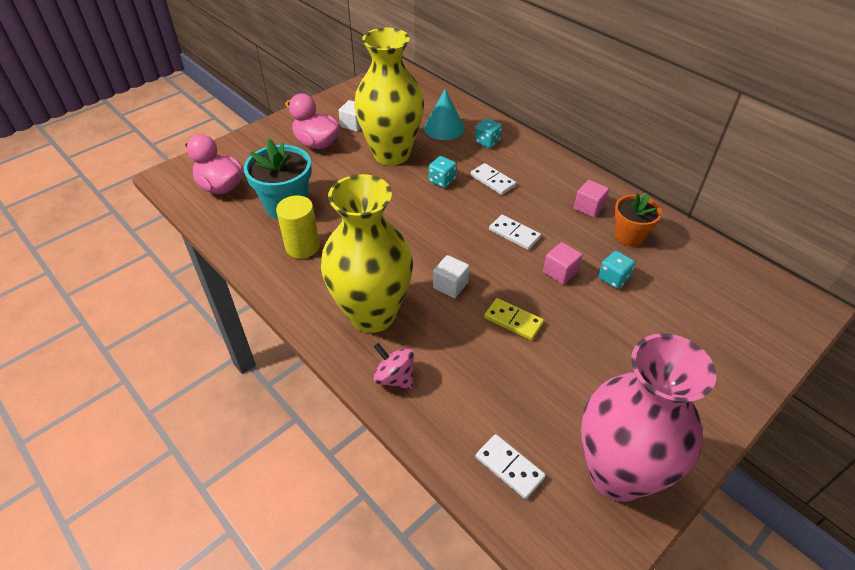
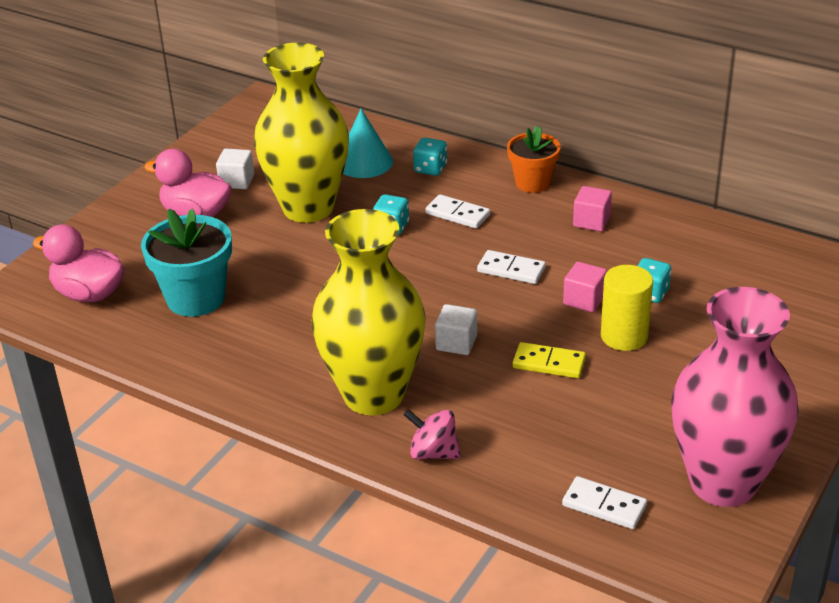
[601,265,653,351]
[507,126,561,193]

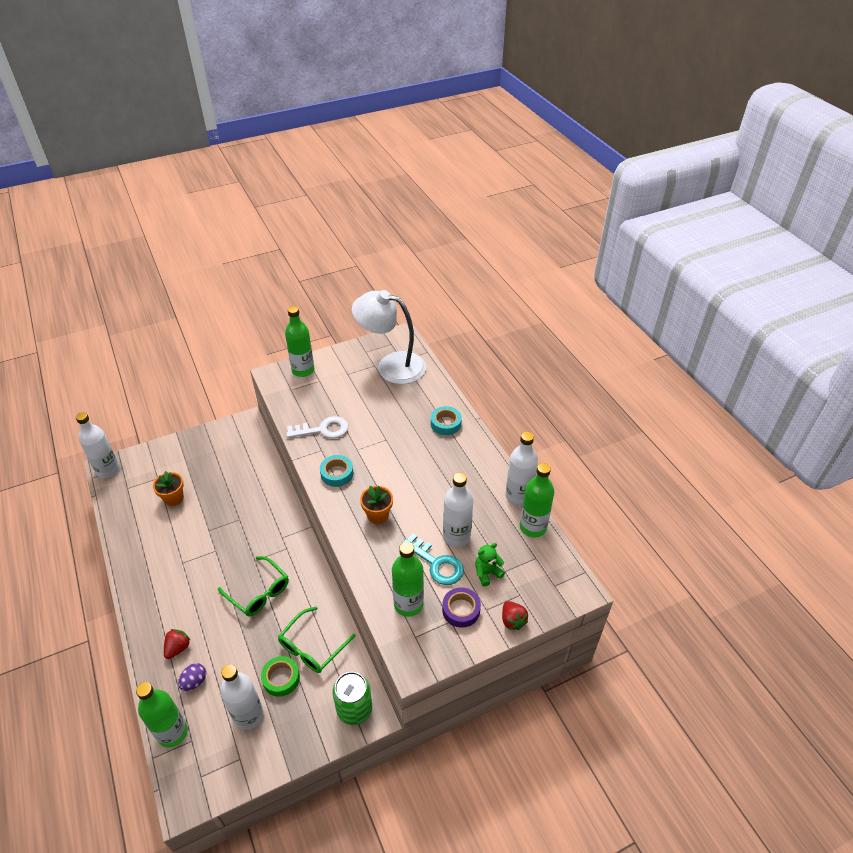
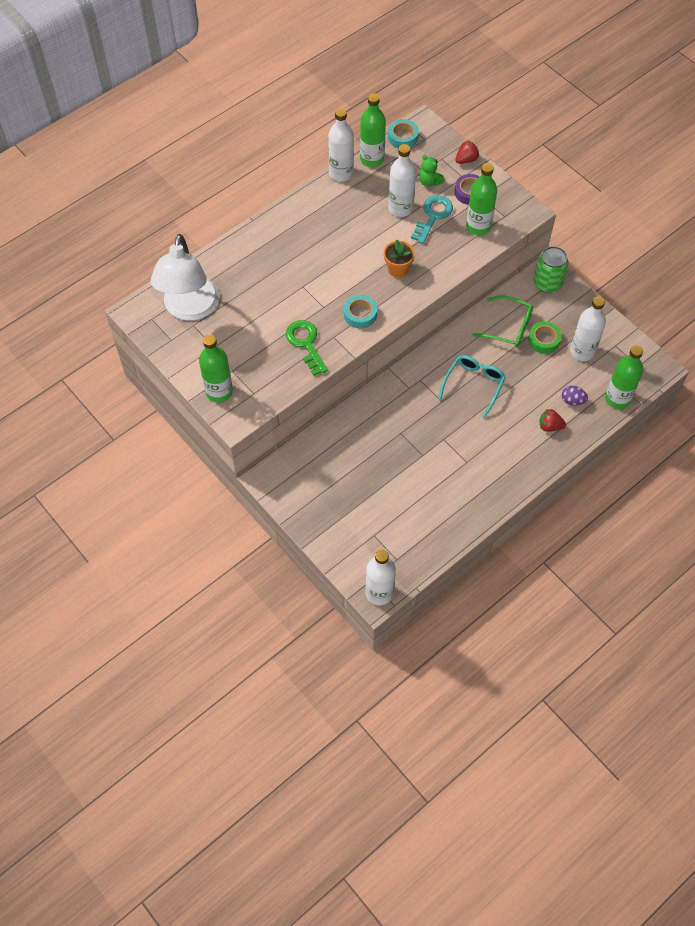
[153,471,184,506] (first image)
[438,355,506,418]
[286,320,328,376]
[388,119,419,148]

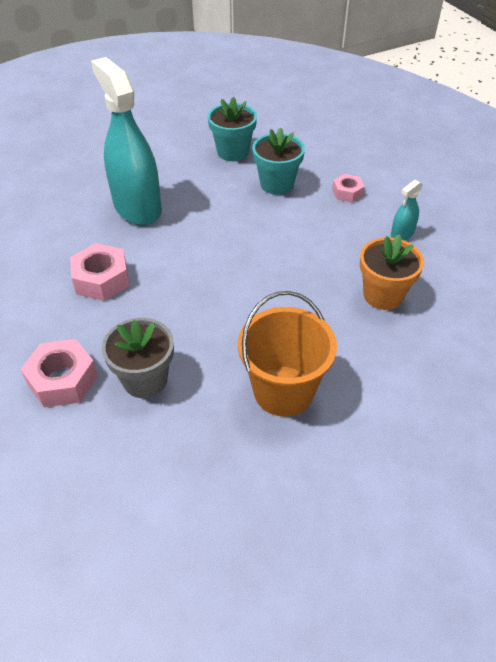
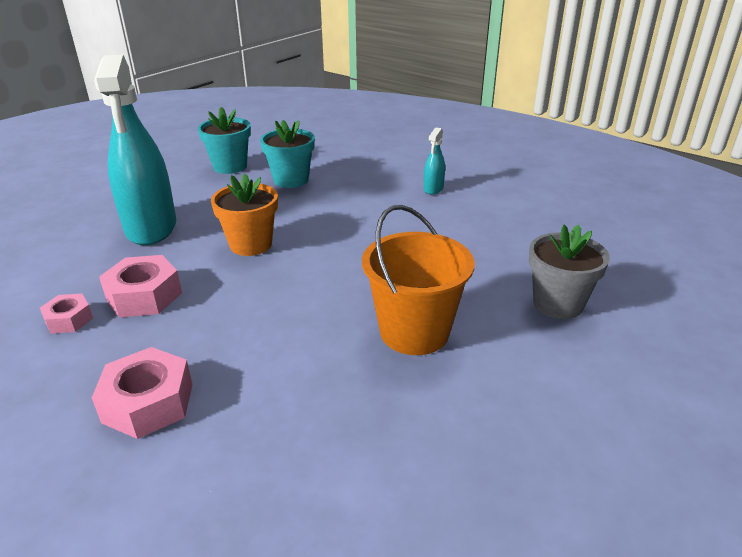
[94,55,176,245]
[529,225,610,319]
[40,293,93,334]
[211,174,278,256]

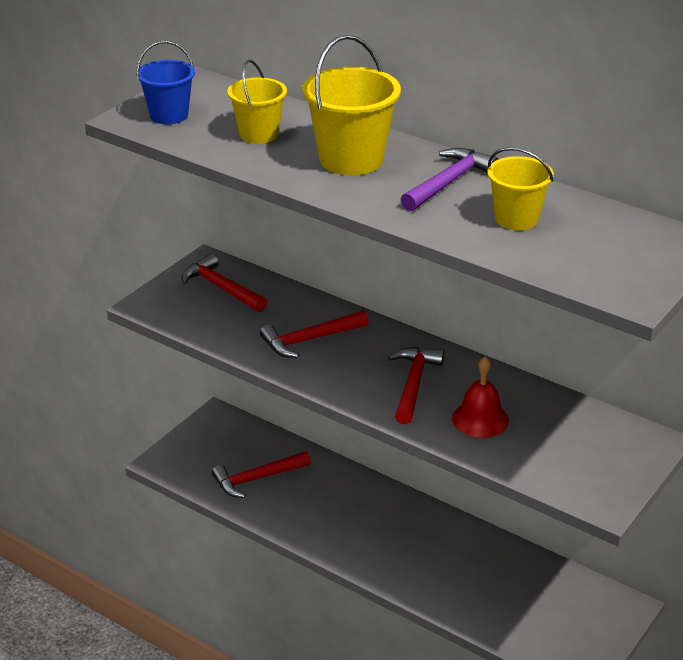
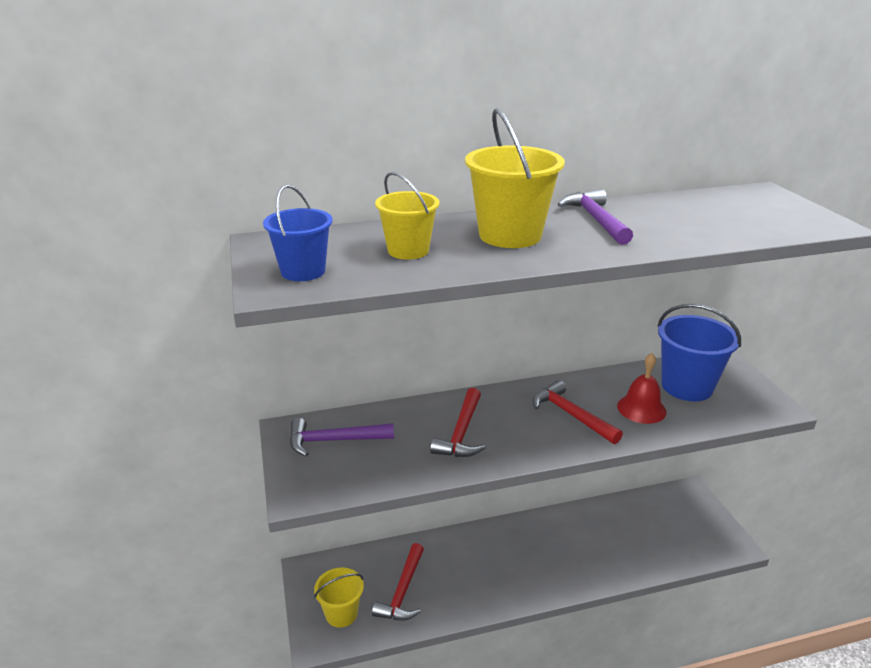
[290,418,394,457]
[314,567,364,628]
[657,304,741,401]

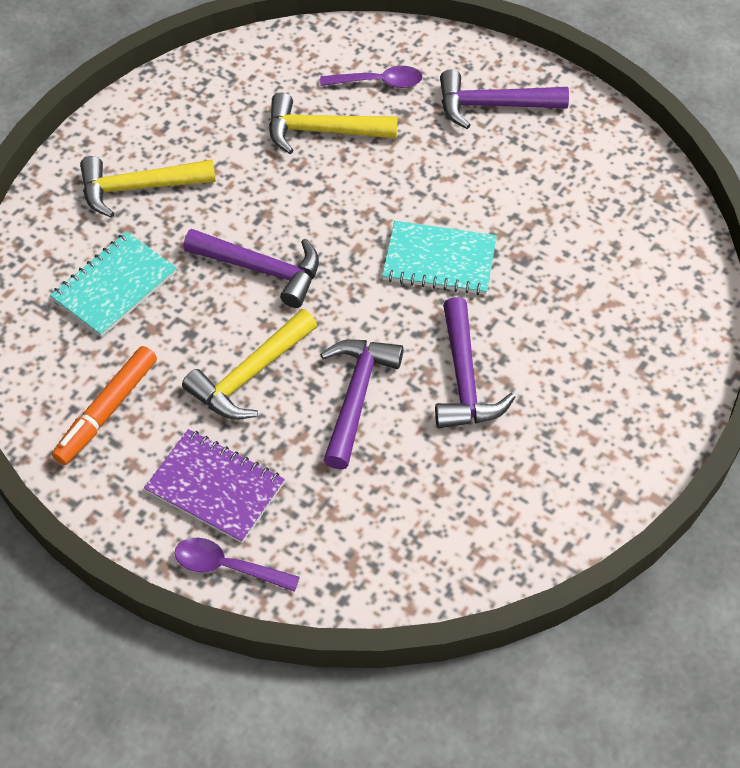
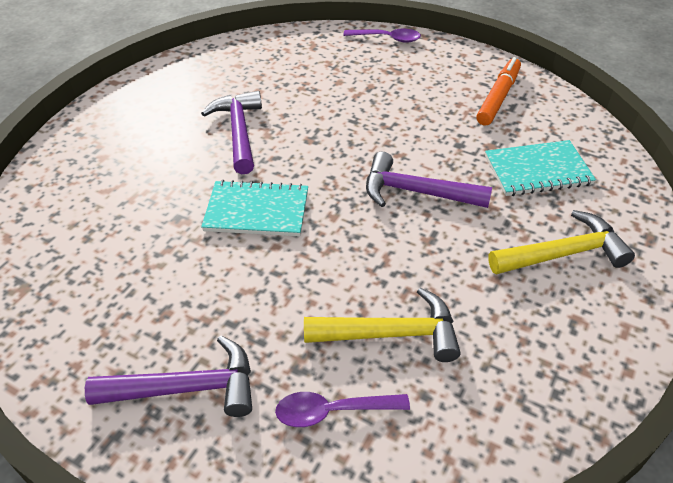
[485,140,596,196]
[144,429,285,543] (first image)
[182,309,317,420] (first image)
[320,340,404,469] (first image)

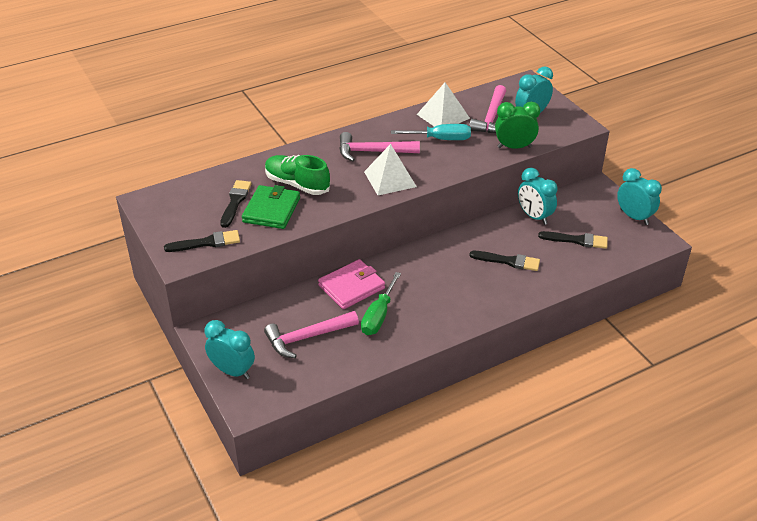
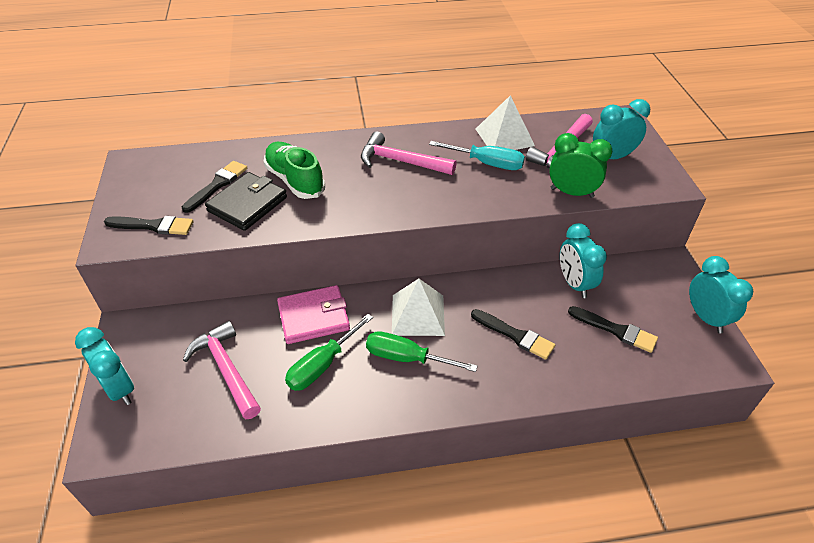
[205,172,287,231]
[183,321,261,419]
[392,279,445,336]
[366,331,478,372]

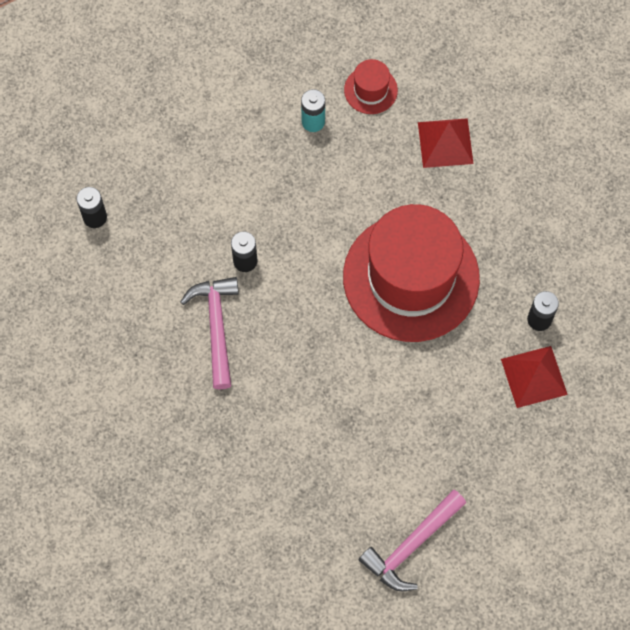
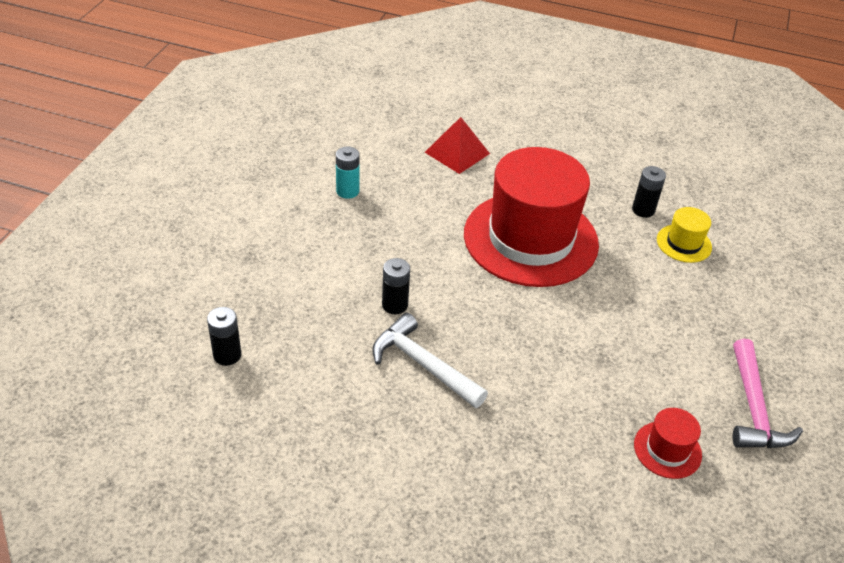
[372,313,488,408]
[634,408,702,479]
[657,207,712,263]

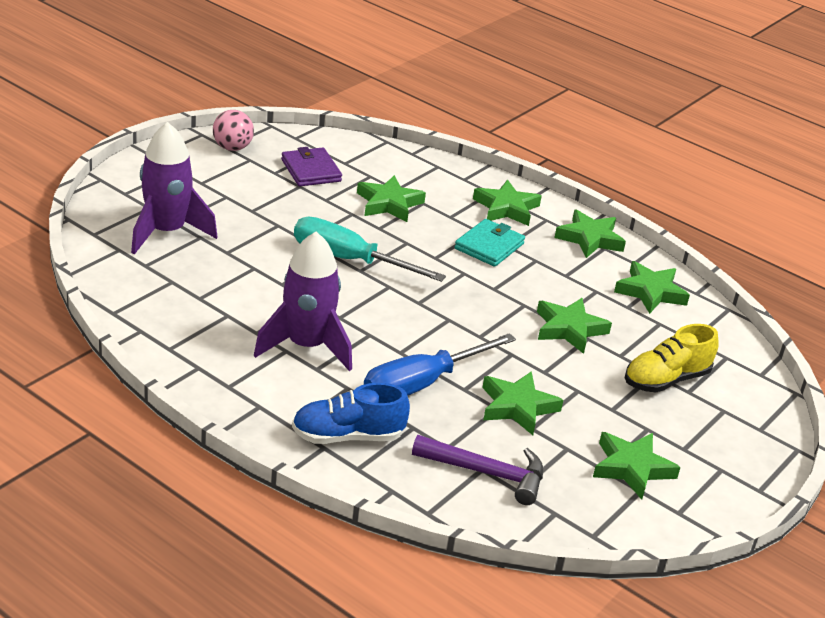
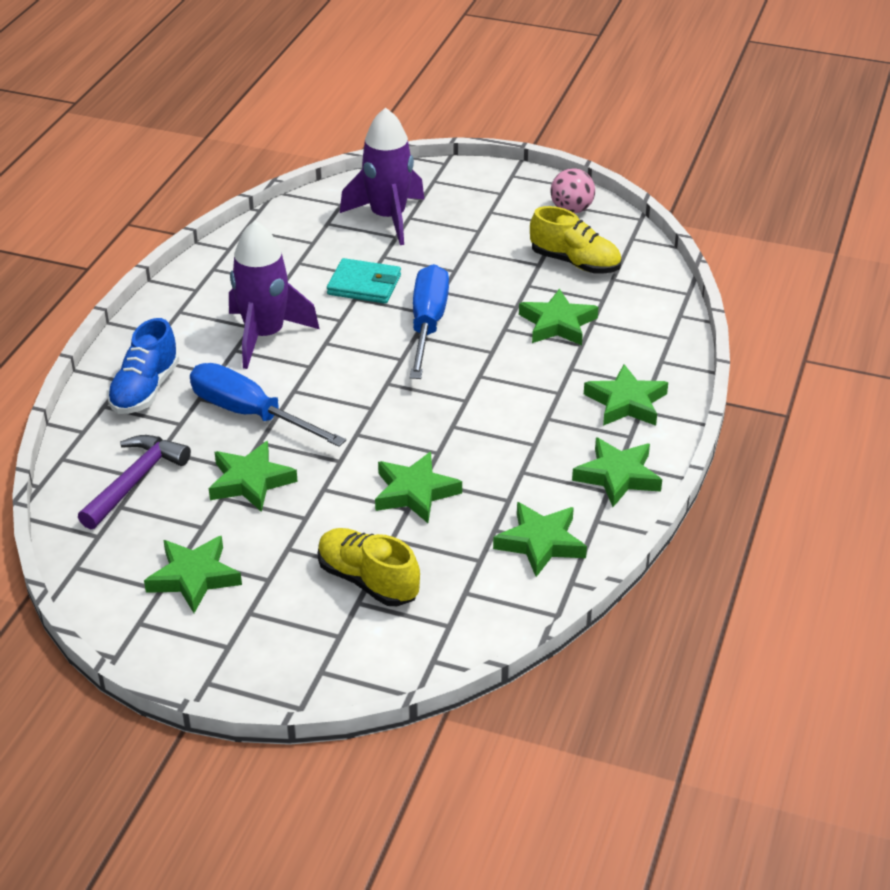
[530,206,622,274]
[107,318,179,414]
[410,264,449,379]
[78,435,191,529]
[327,258,401,304]

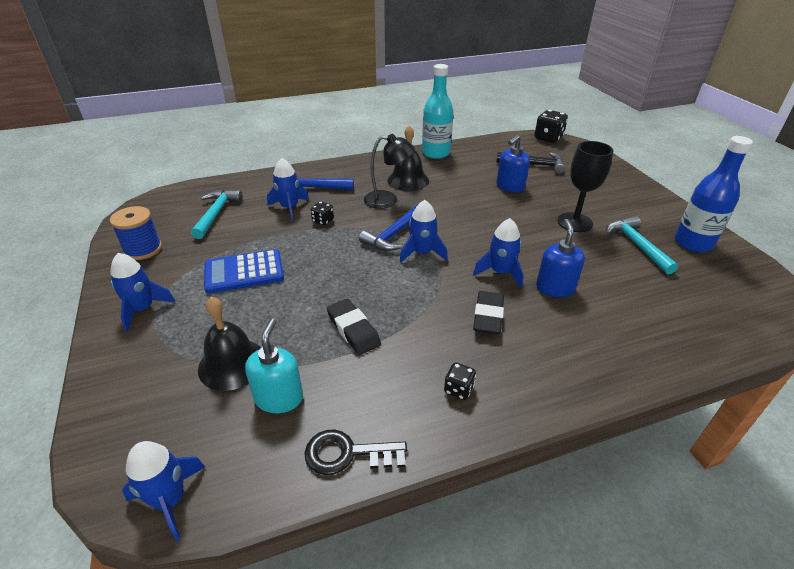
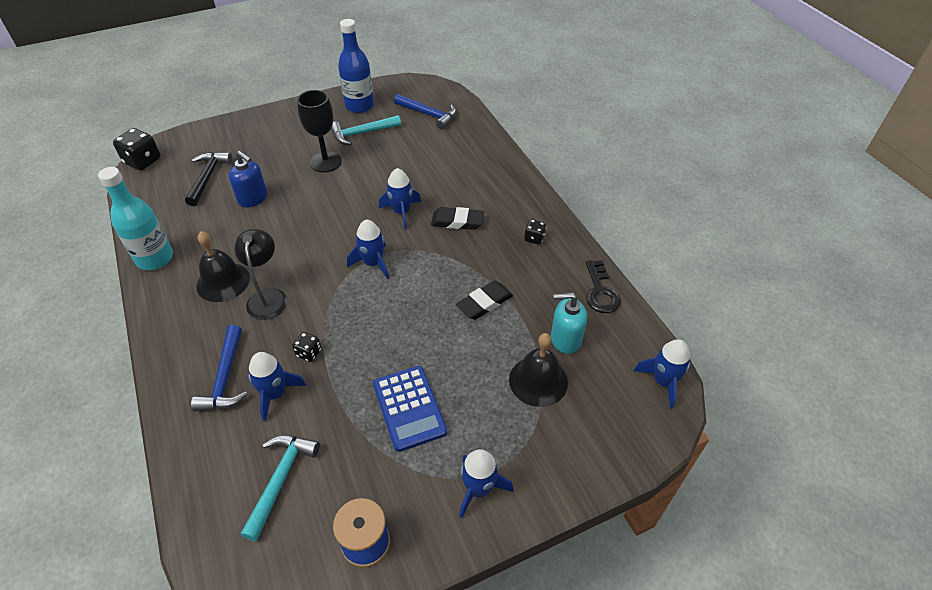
[240,435,320,541]
[394,94,456,129]
[536,219,585,297] (first image)

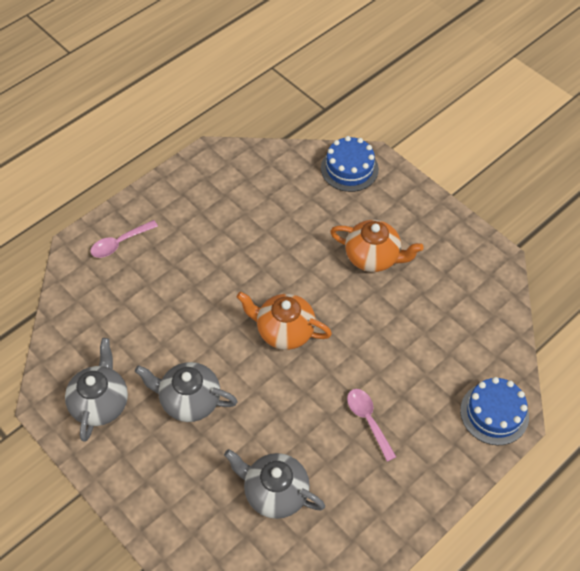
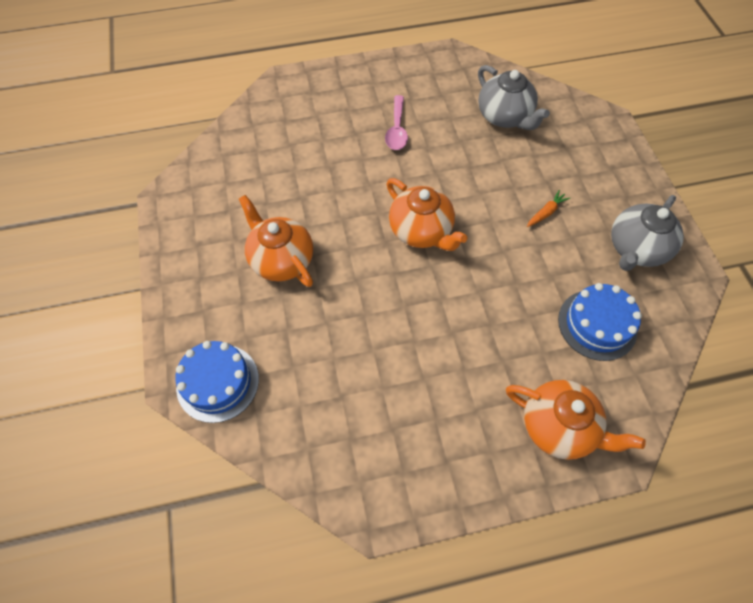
[506,380,646,460]
[527,190,570,227]
[558,283,642,361]

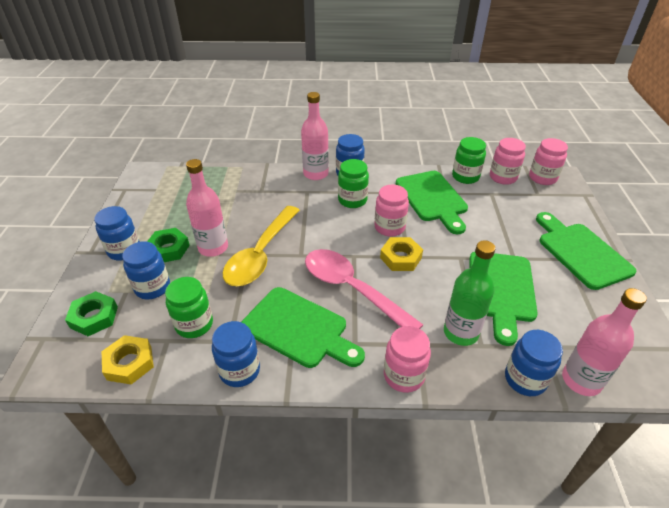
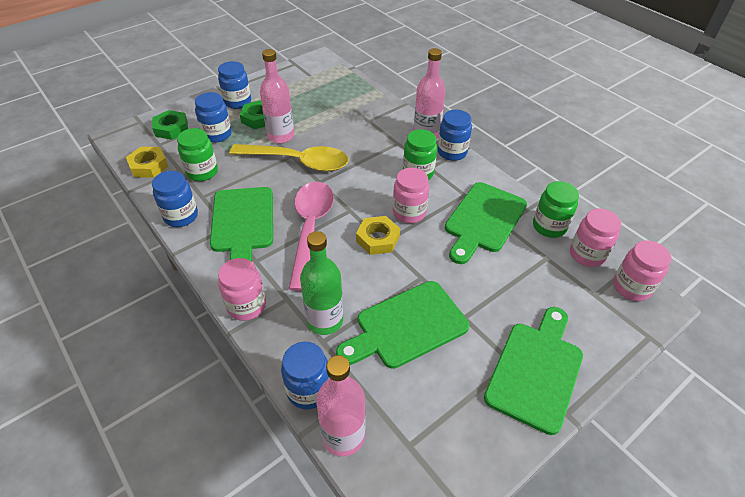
[229,144,349,172]

